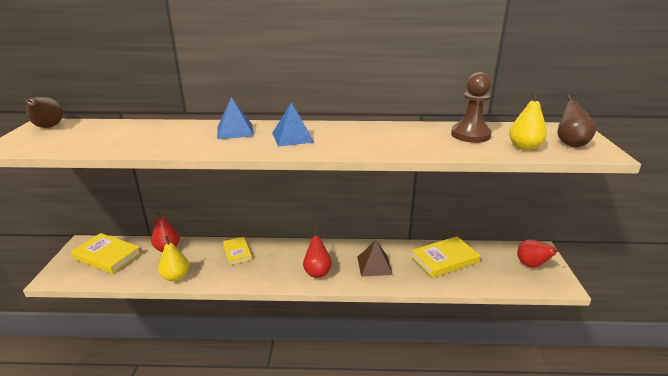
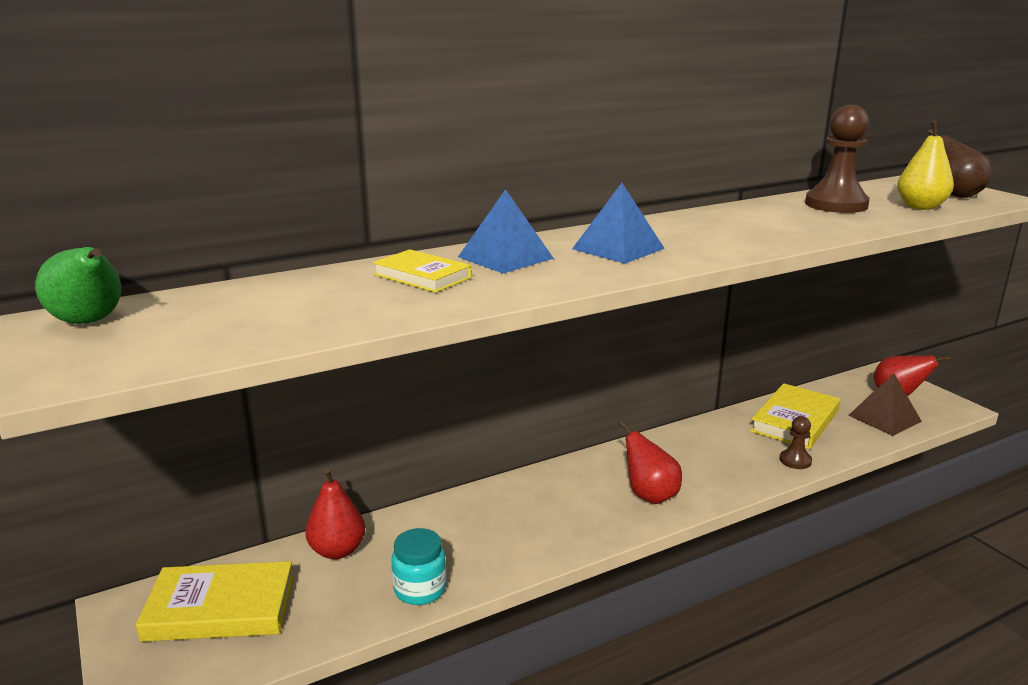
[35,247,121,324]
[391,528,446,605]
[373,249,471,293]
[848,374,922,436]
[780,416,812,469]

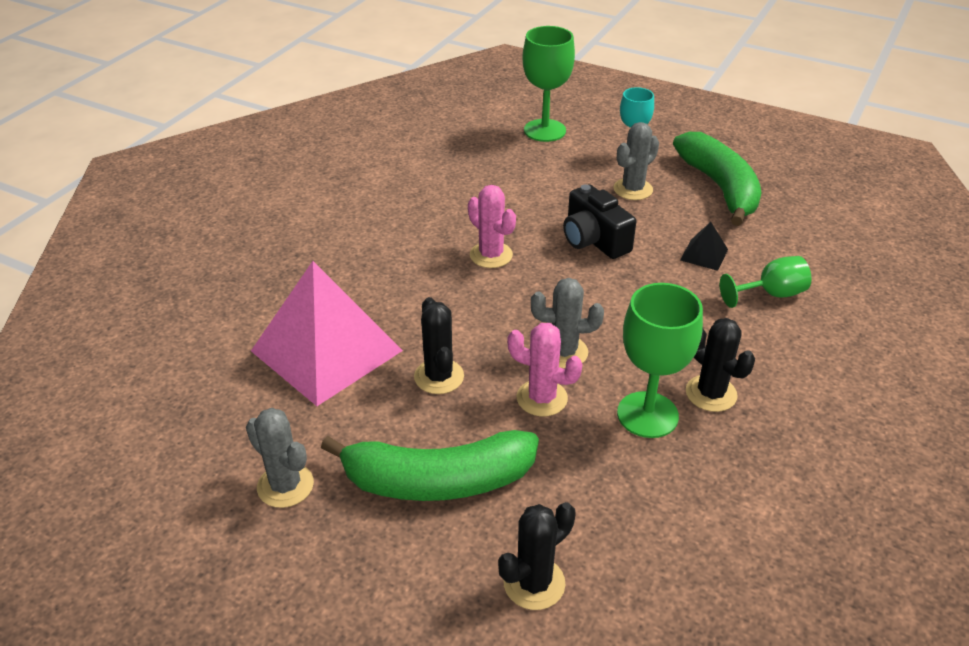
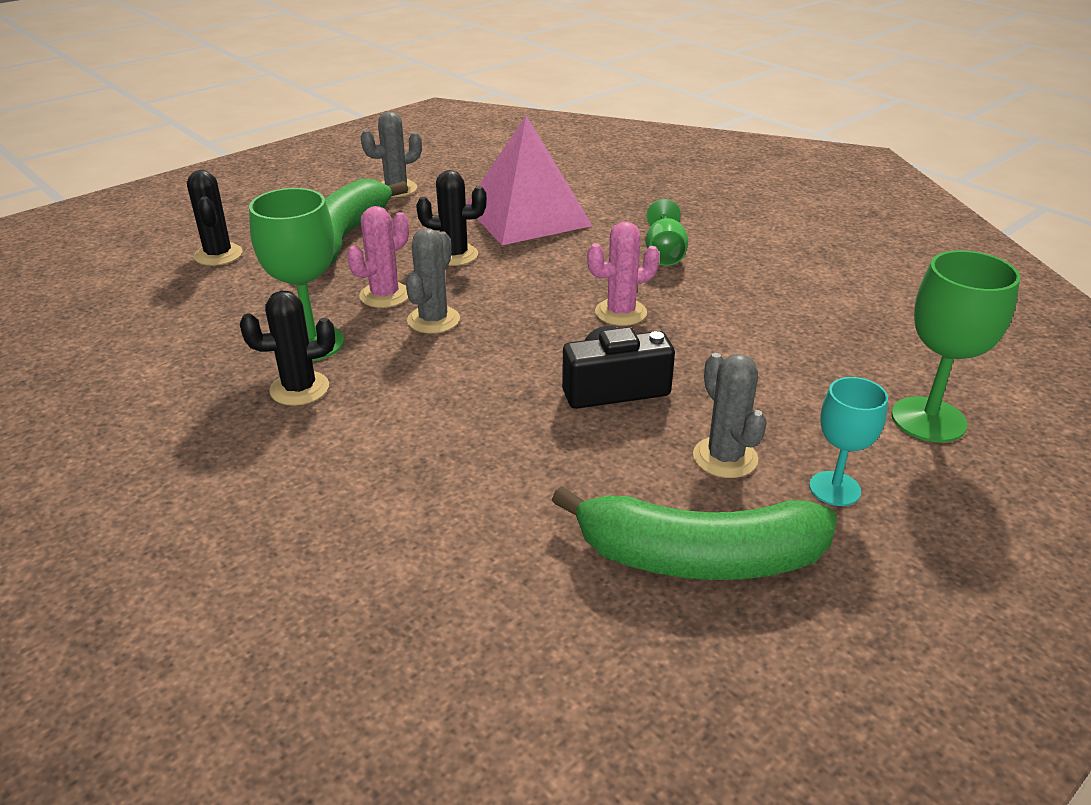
[680,222,728,271] (first image)
[646,199,688,266]

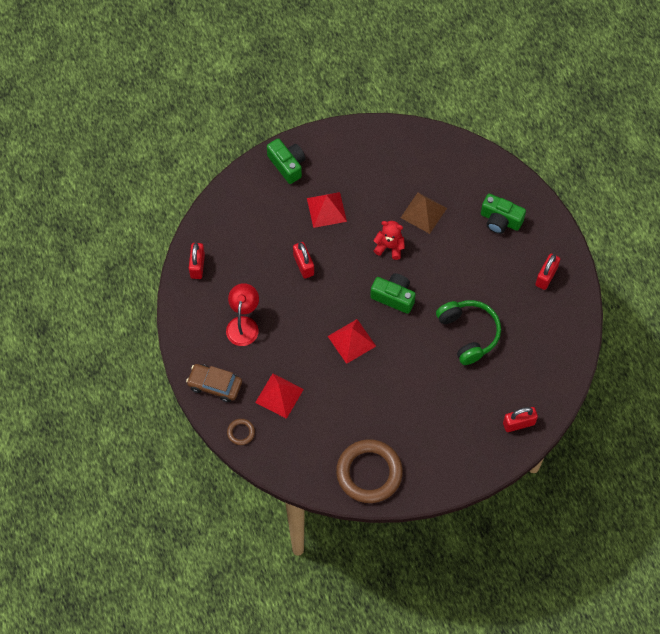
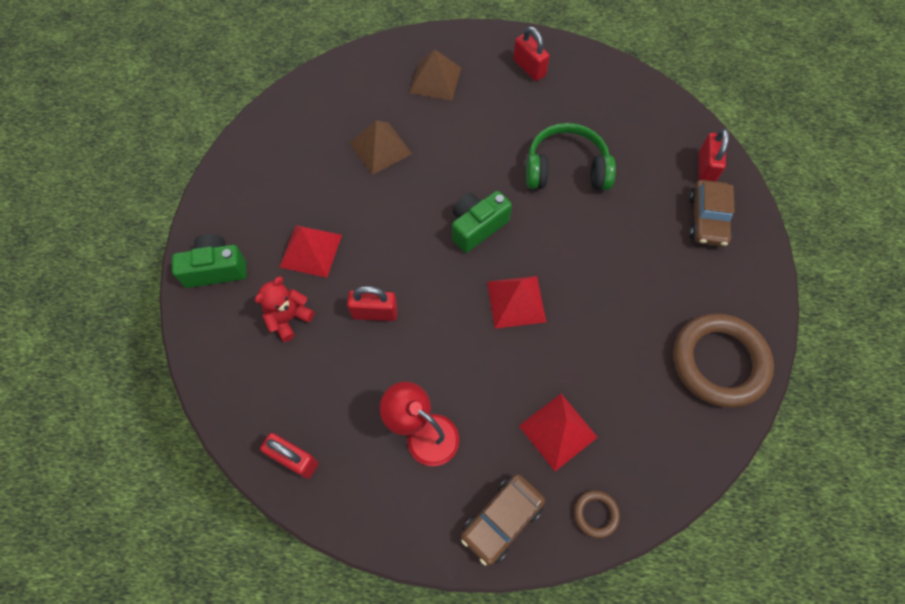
[255,276,315,342]
[409,49,461,101]
[689,180,735,247]

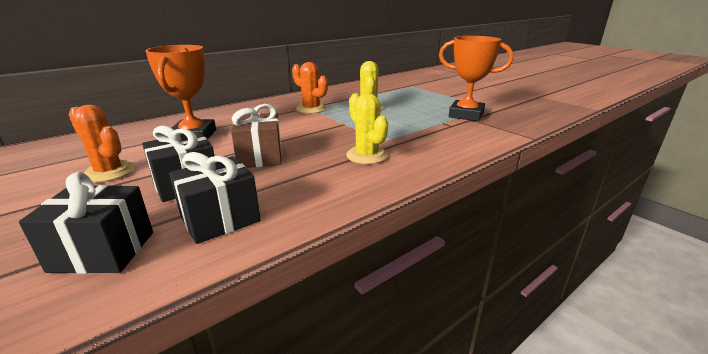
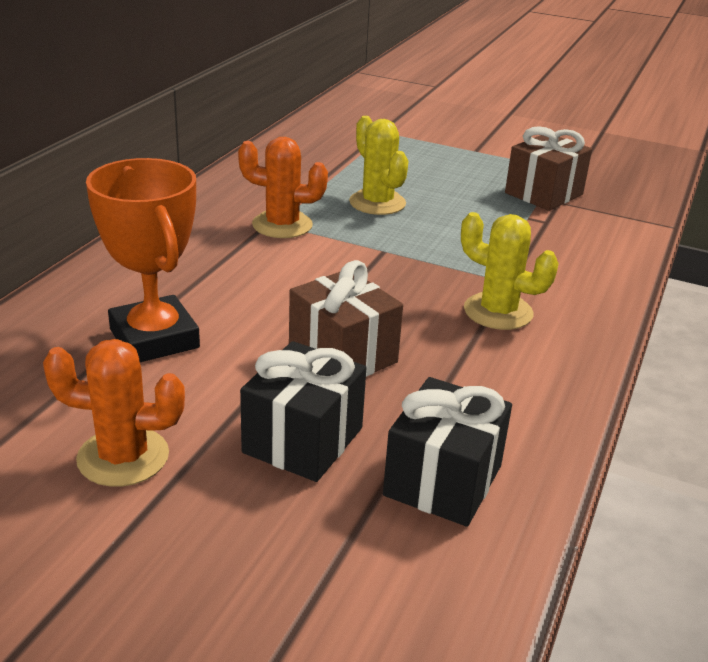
[19,172,153,274] (first image)
[505,126,592,211]

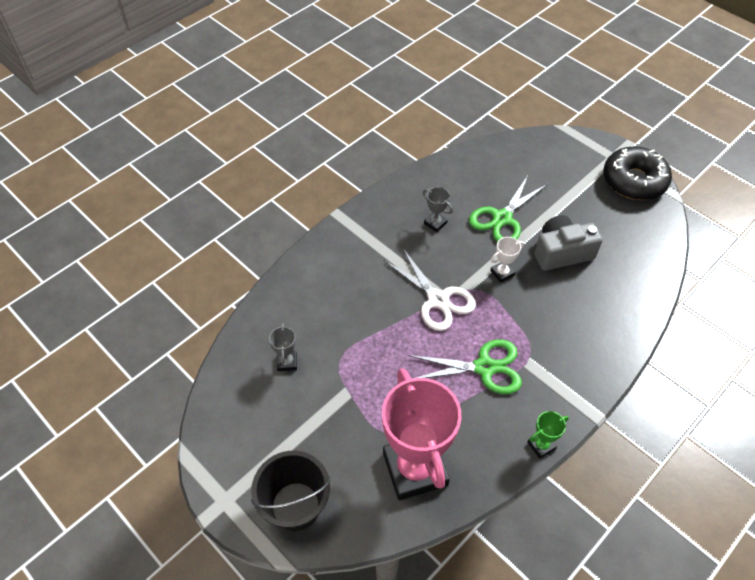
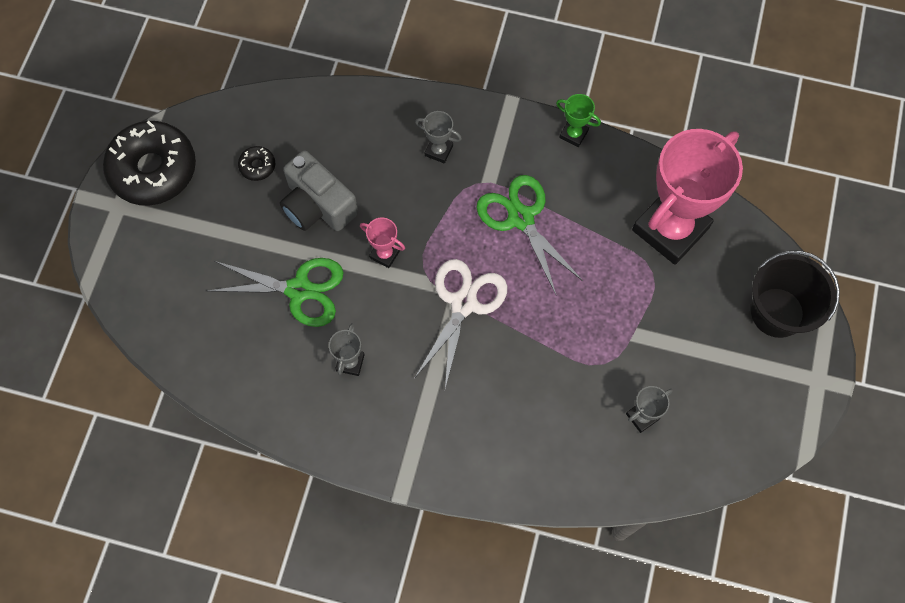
[360,218,405,268]
[238,146,275,181]
[415,111,462,163]

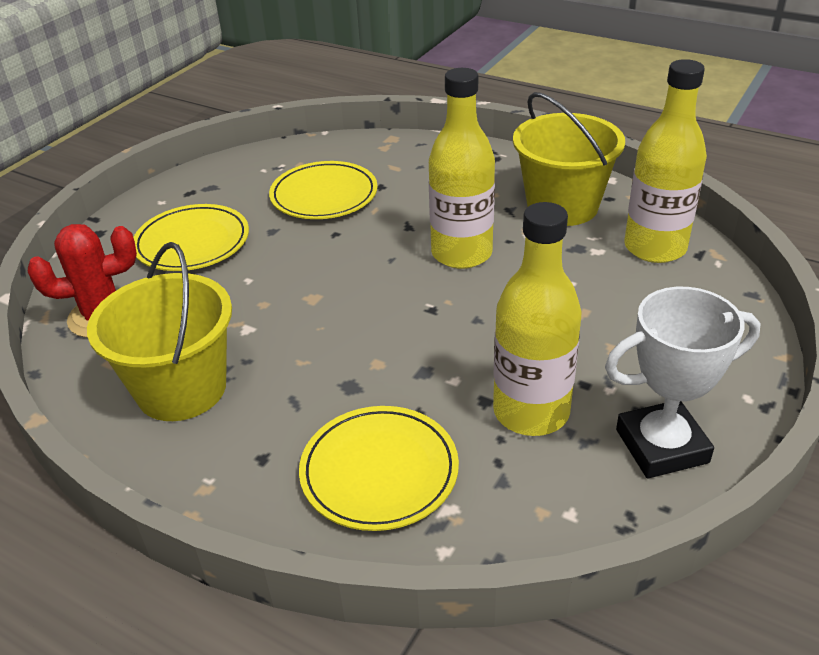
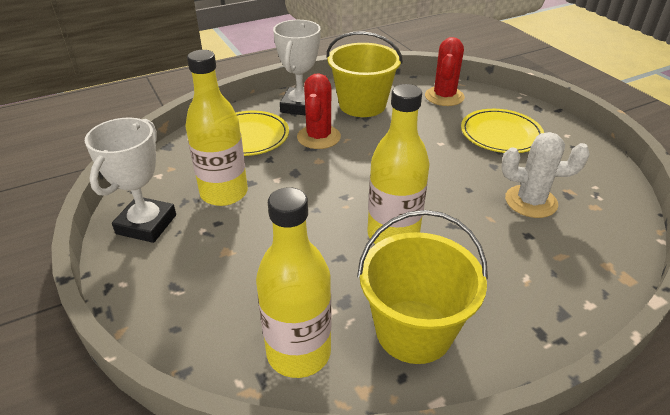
[501,132,590,218]
[273,20,321,115]
[297,73,341,149]

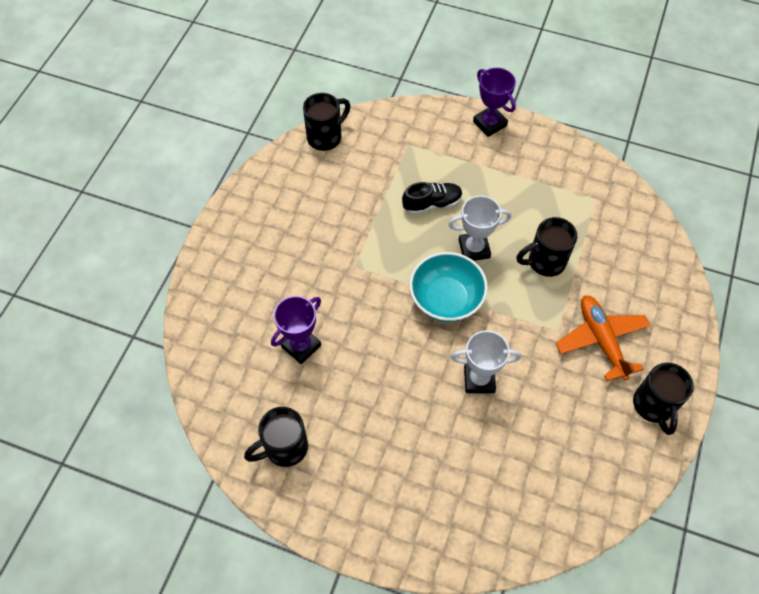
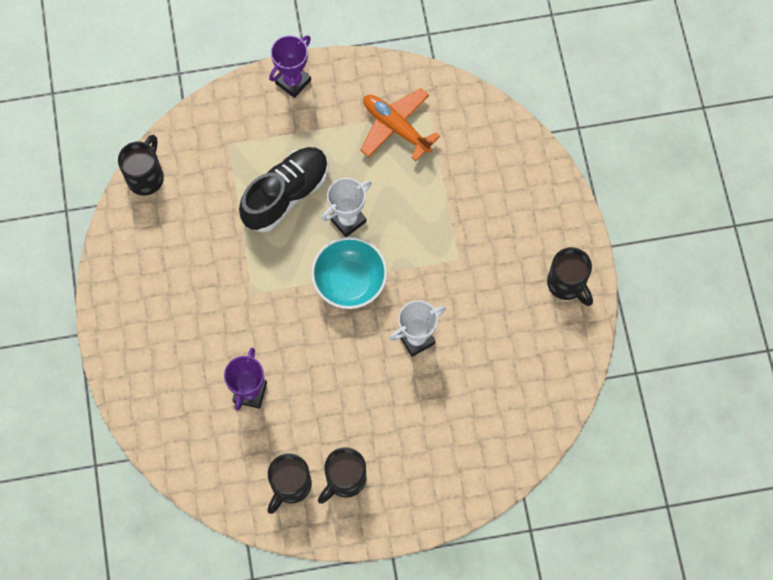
[239,147,328,232]
[269,35,311,98]
[318,447,367,504]
[360,88,440,161]

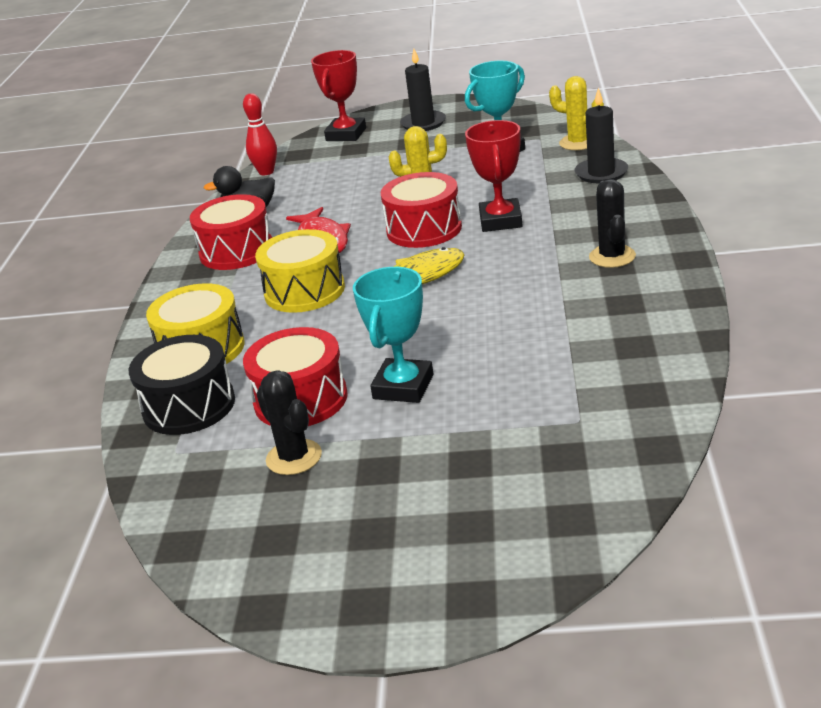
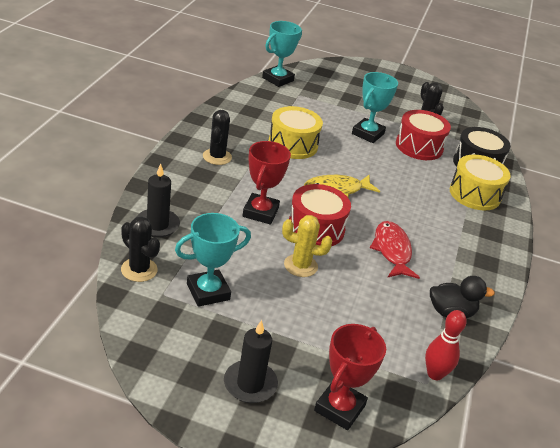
[190,194,272,270] (first image)
[269,106,323,159]
[121,216,160,282]
[262,21,302,87]

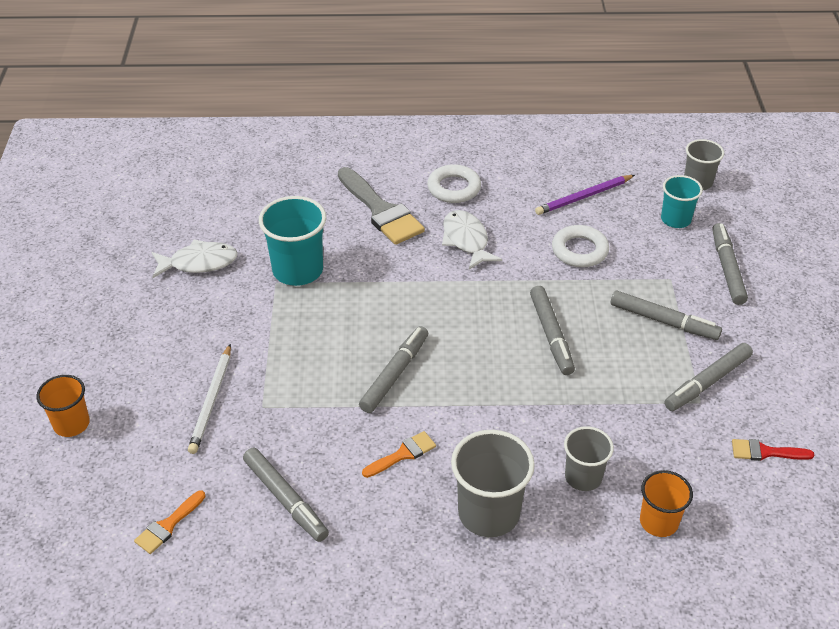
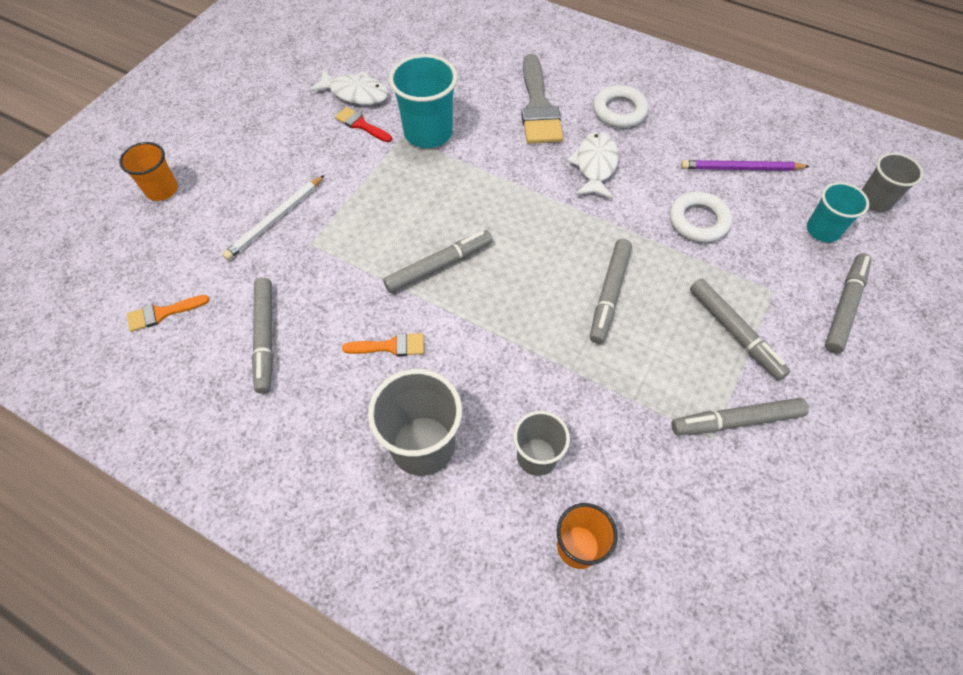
[335,107,392,142]

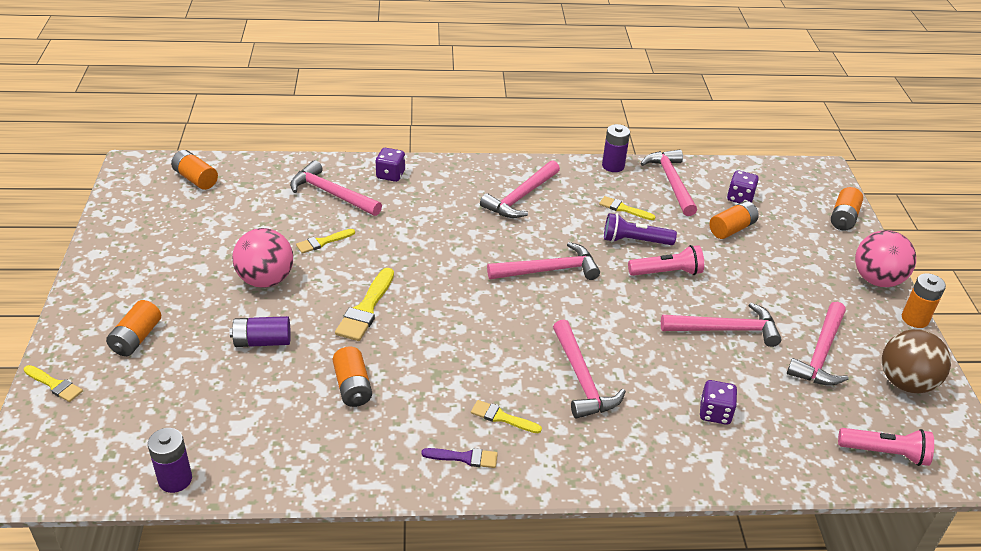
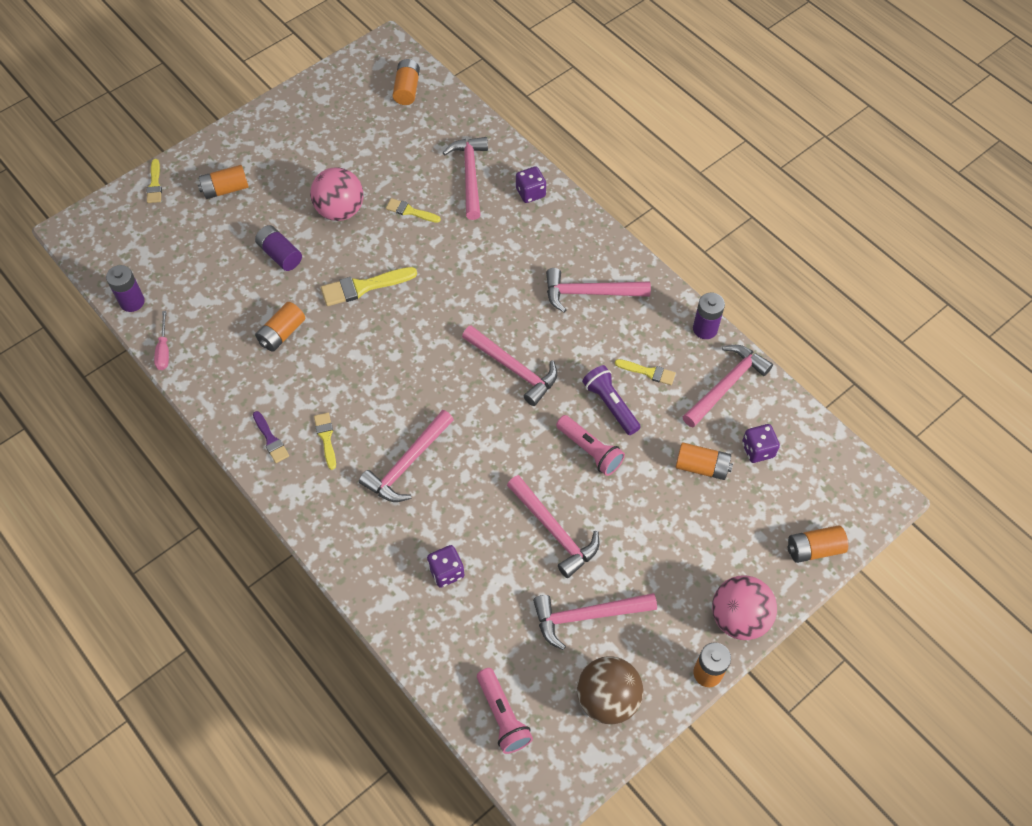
[615,359,676,385]
[154,311,169,370]

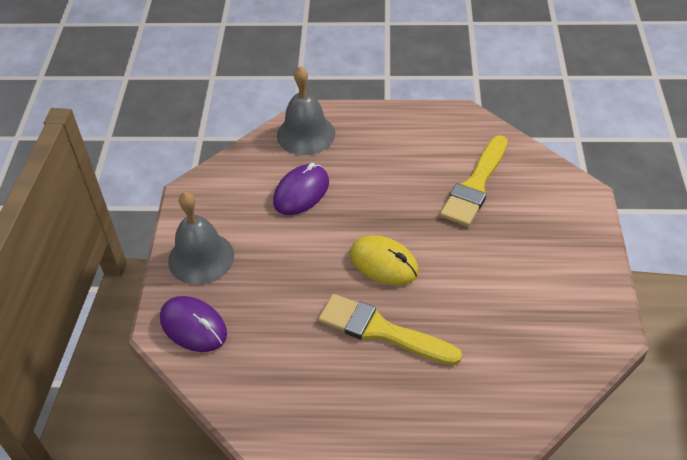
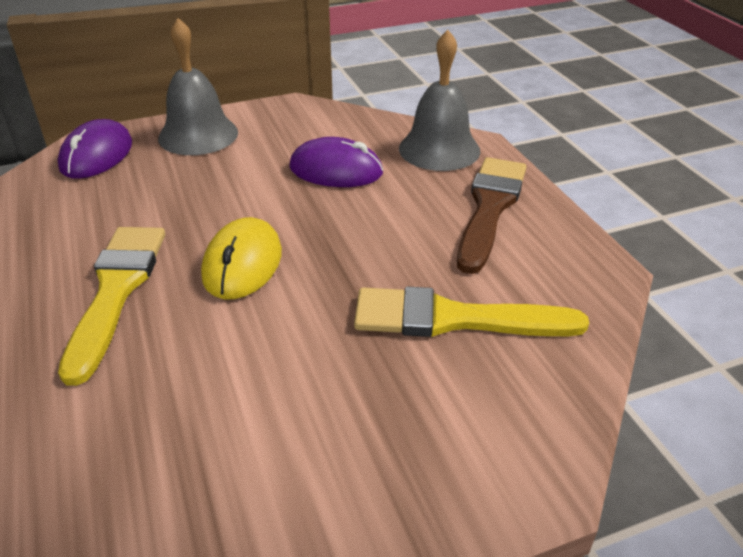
[457,157,526,274]

